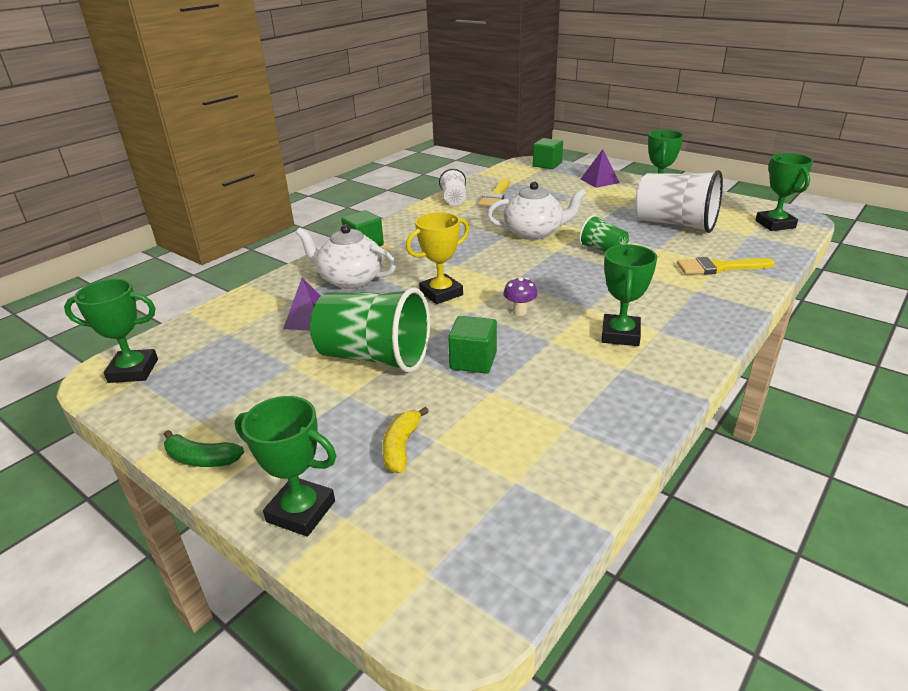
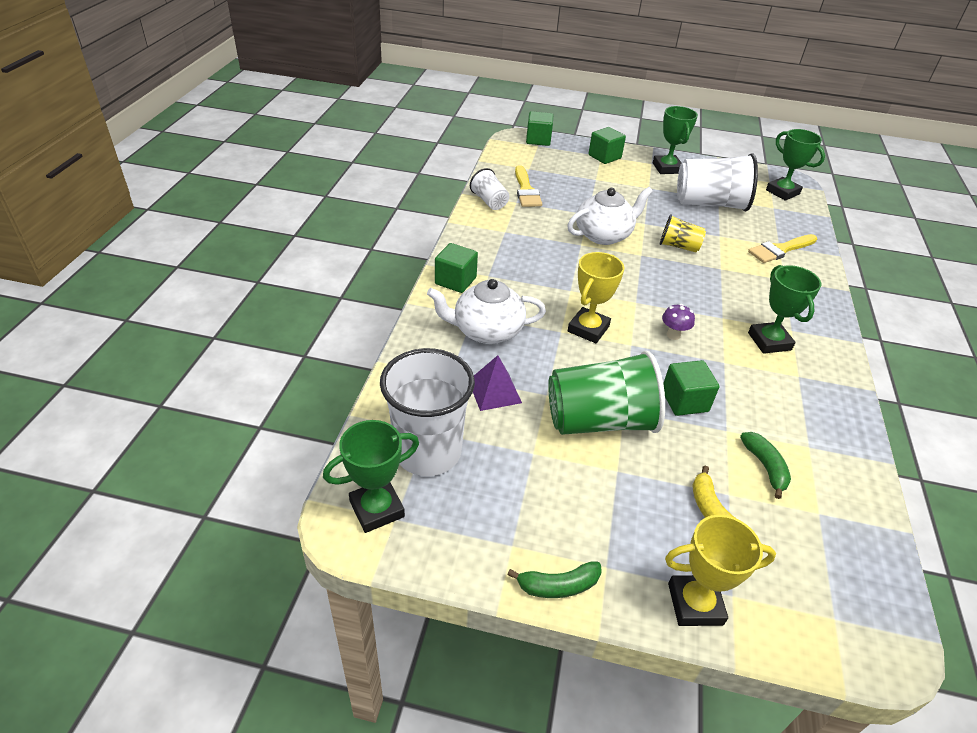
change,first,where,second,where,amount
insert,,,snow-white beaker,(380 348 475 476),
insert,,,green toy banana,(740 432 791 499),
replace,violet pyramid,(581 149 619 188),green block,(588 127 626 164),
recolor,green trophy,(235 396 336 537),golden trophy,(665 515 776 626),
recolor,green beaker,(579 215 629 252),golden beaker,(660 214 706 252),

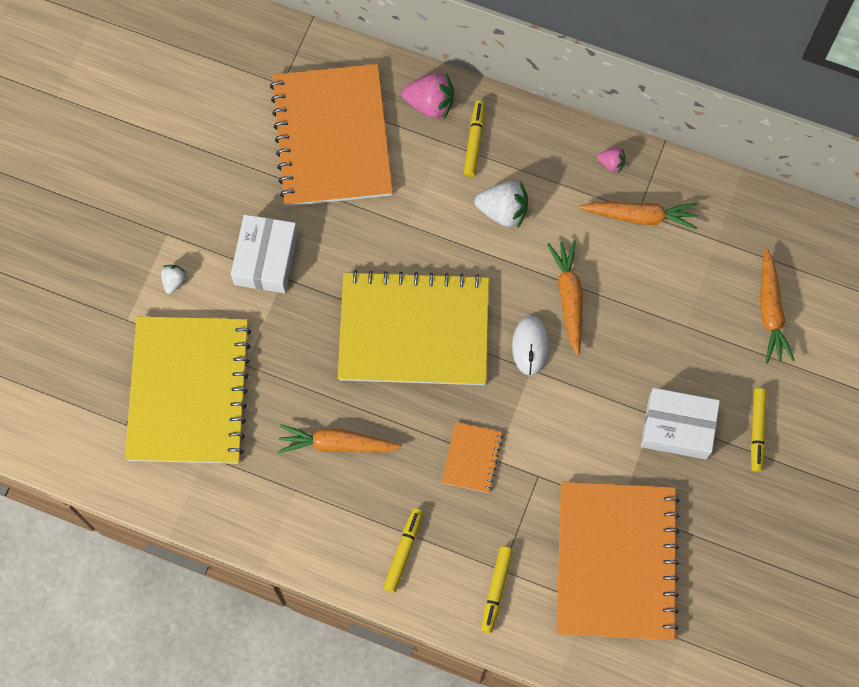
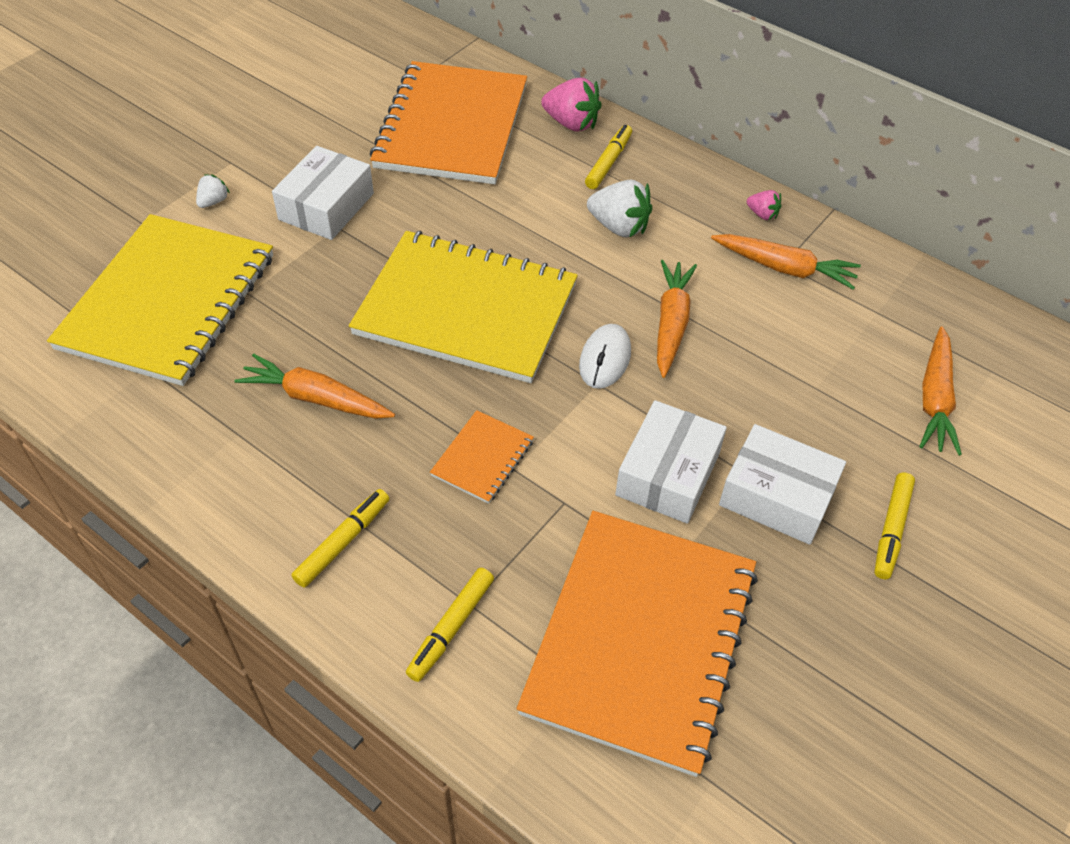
change,first,where,second,where,amount
insert,,,snow-white parcel,(615 400 727 524),

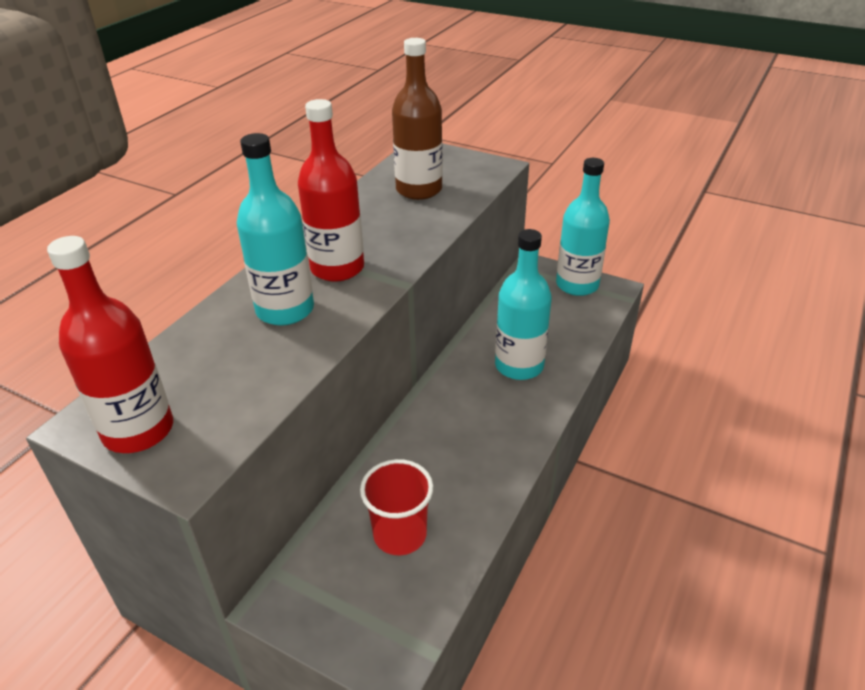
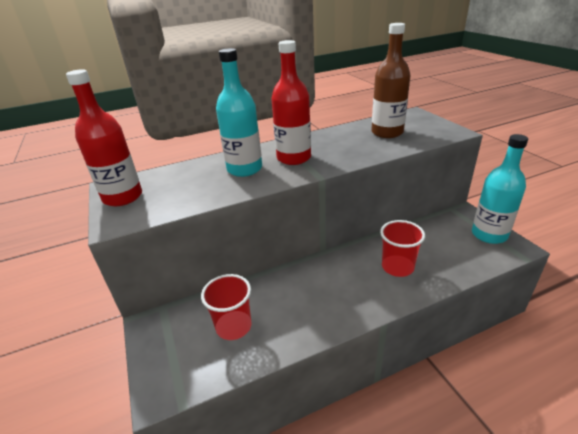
change,first,where,second,where,amount
replace,aqua drink bottle,(495 229 552 380),crimson beaker,(380 220 425 277),

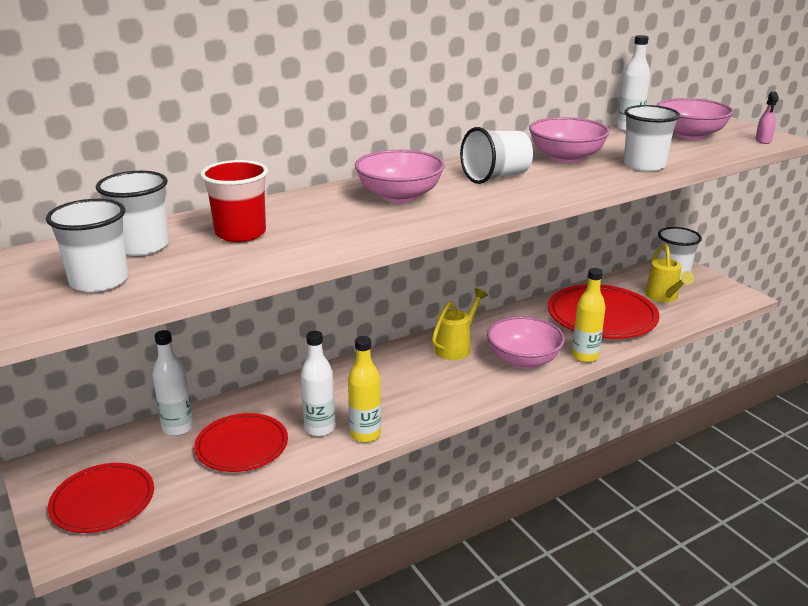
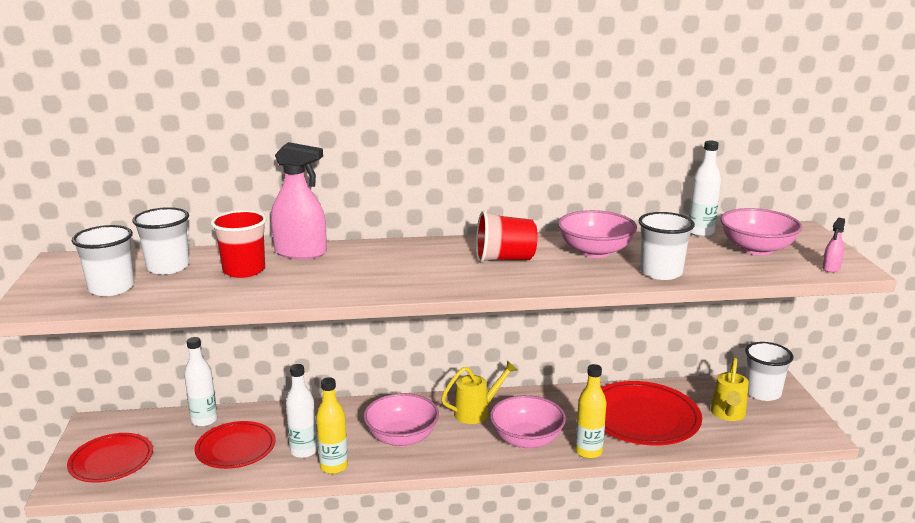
change,first,where,second,where,amount
insert,,,pink spray cleaner,(271 142 327 259),
move,pink serving bowl,(355 150 445 203),,(363 393 439 447),
recolor,snow-white beaker,(460 127 533 184),crimson beaker,(476 211 538 263),

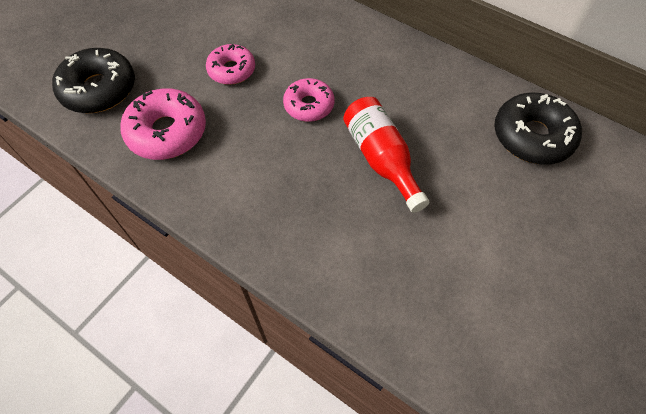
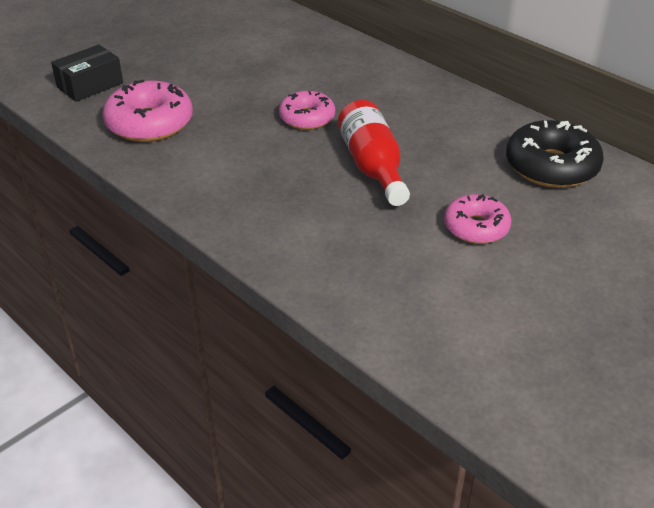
change,first,where,second,where,amount
move,pink glazed donut,(206 44 255 85),,(444 194 512 244),
replace,black glazed donut,(52 48 135 113),black parcel,(51 45 123 102),

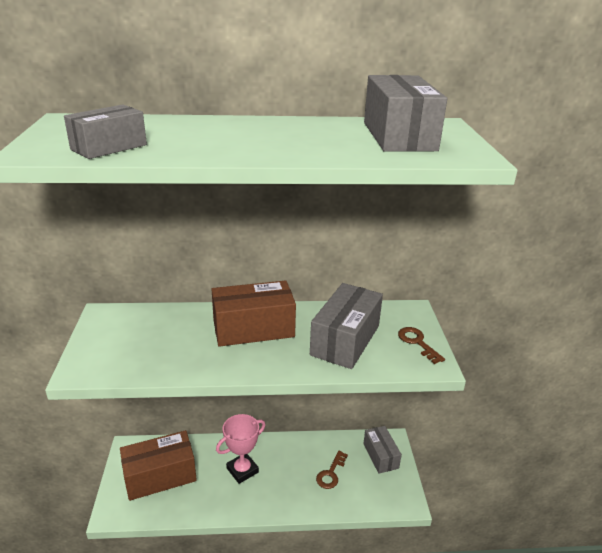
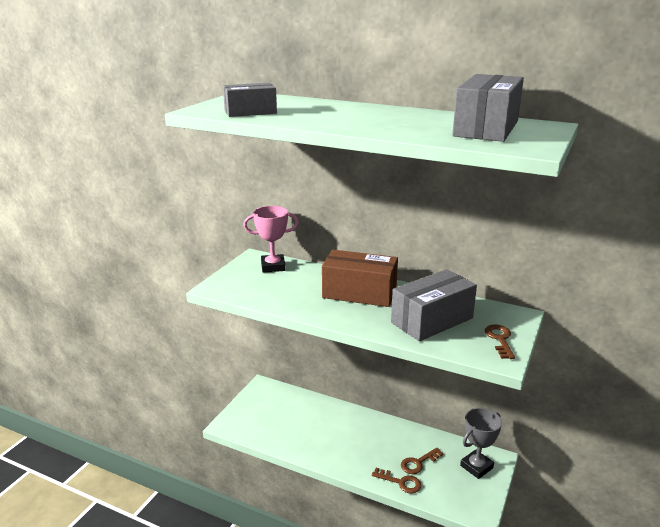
change,first,where,second,where,amount
delete,russet parcel,(120 430 197 501),,,
insert,,,russet door key,(372 468 422 493),
move,pink trophy,(216 414 265 484),,(243 206 299 272),
replace,ash-grey parcel,(363 426 402 474),ash-grey trophy,(460 408 502 479),

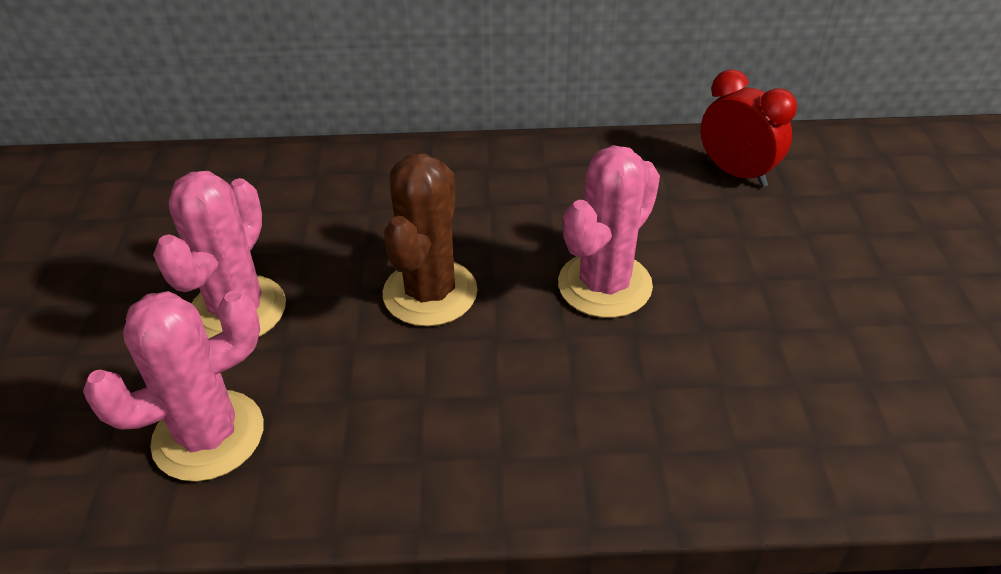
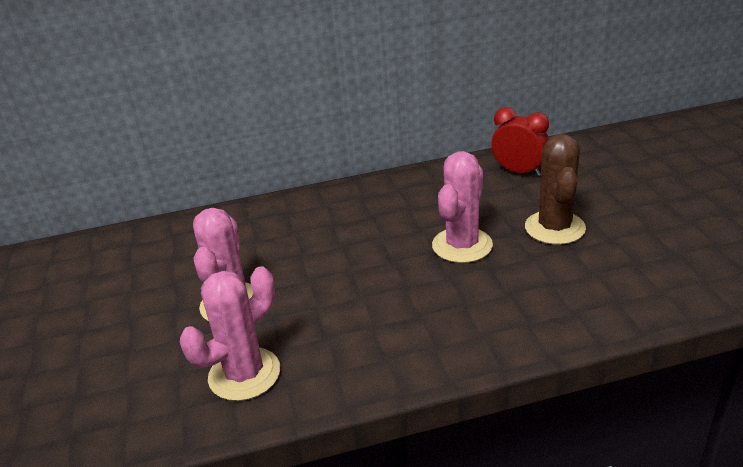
change,first,where,second,where,amount
move,russet cactus,(382 154 478 326),,(525 134 586 245),

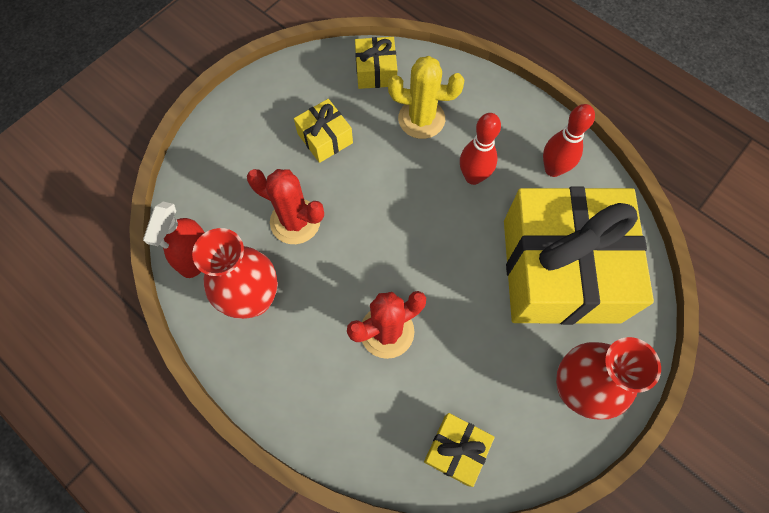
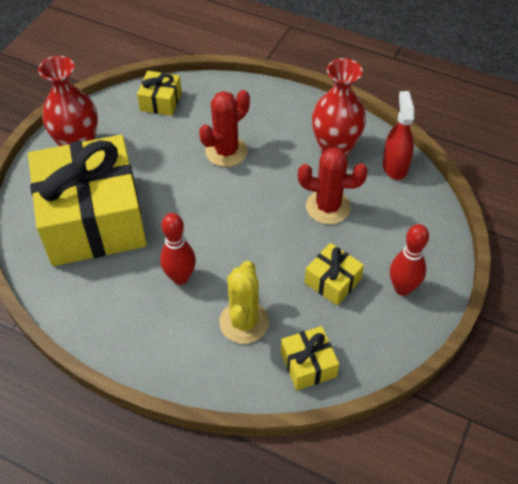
change,first,where,second,where,amount
move,crimson tenpin,(543 104 595 177),,(390 224 429 296),
rotate,golden cactus,(388 56 464 139),,(219 261 269 344),75 degrees counterclockwise

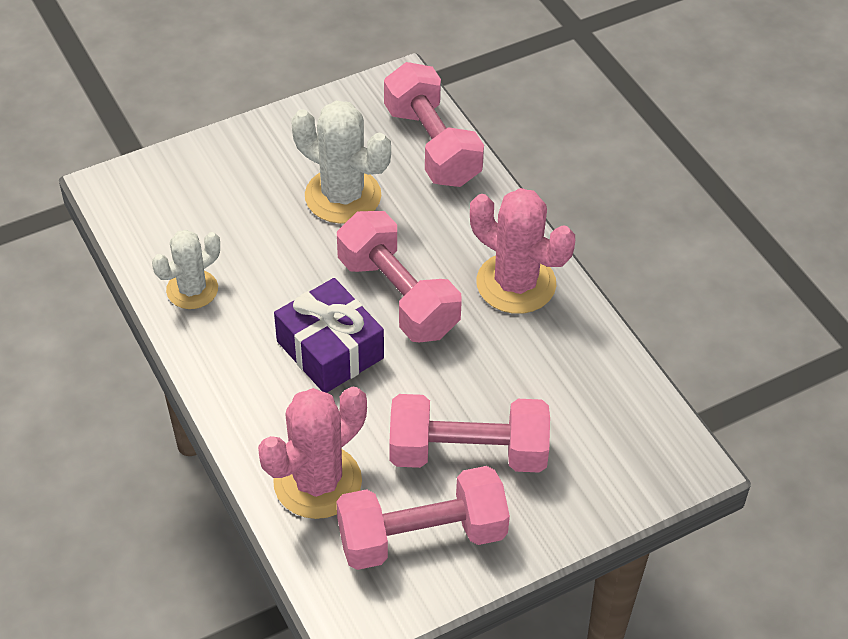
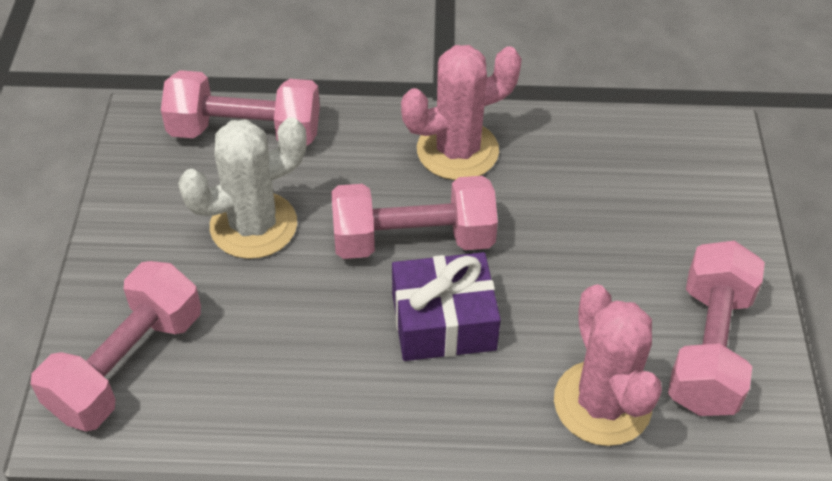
change,first,where,second,where,amount
delete,snow-white cactus,(152 230 220 309),,,
move,pink free weight,(389 394 550 473),,(31 261 201 431),

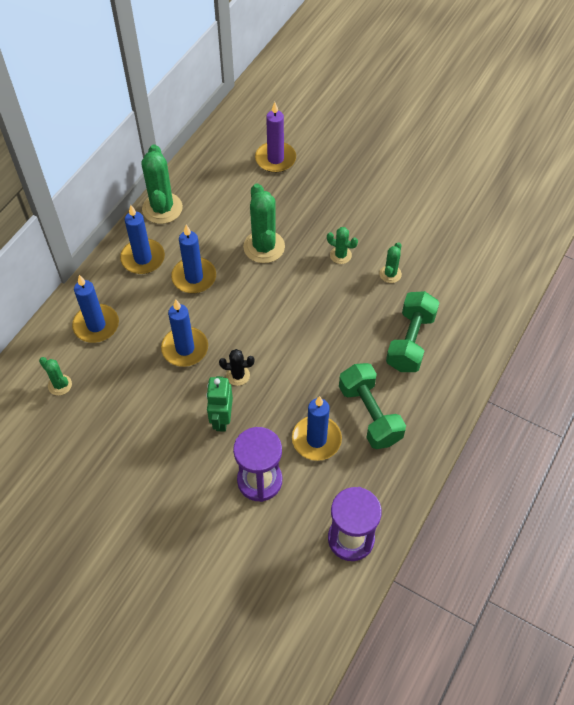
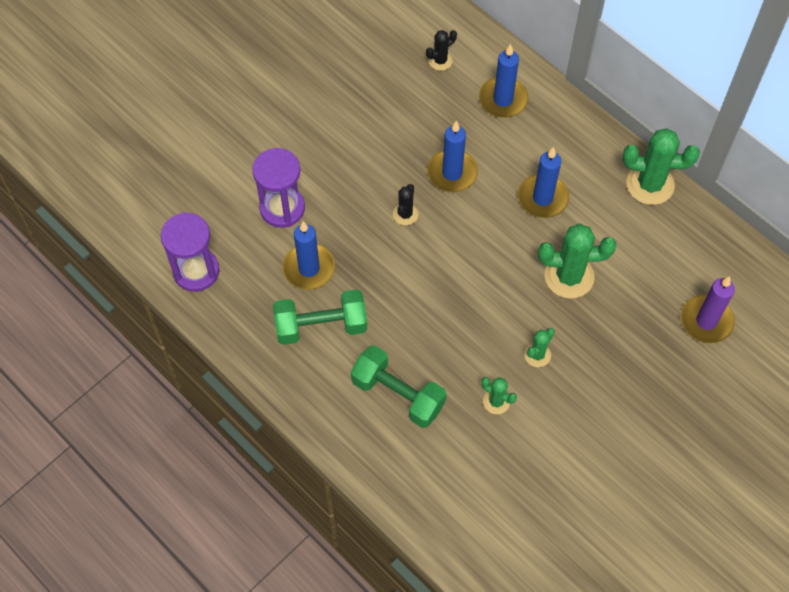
change,first,where,second,where,amount
delete,royal blue candle,(120 205 165 274),,,
delete,green robot figure,(206 376 233 432),,,
recolor,green cactus,(39 357 72 395),black cactus,(426 30 457 71),

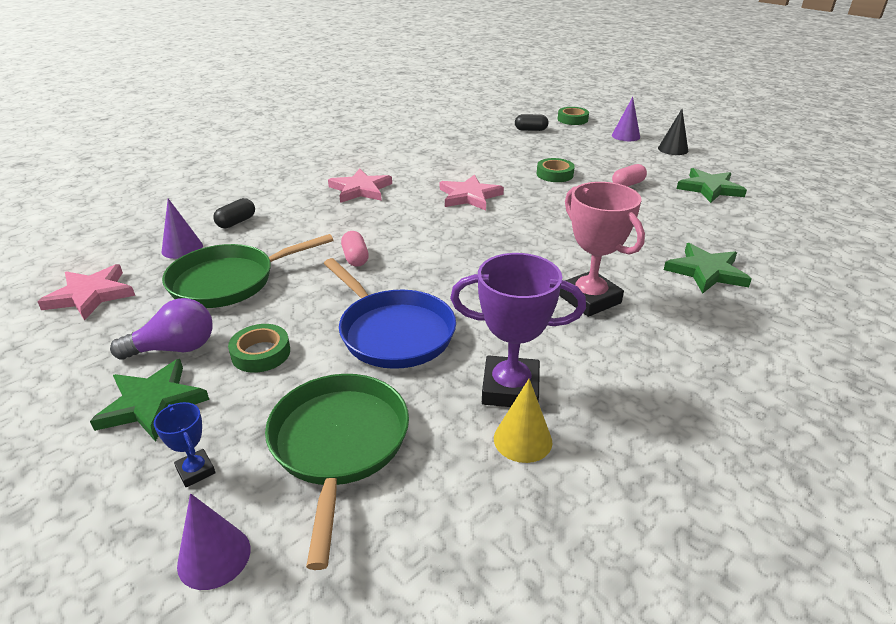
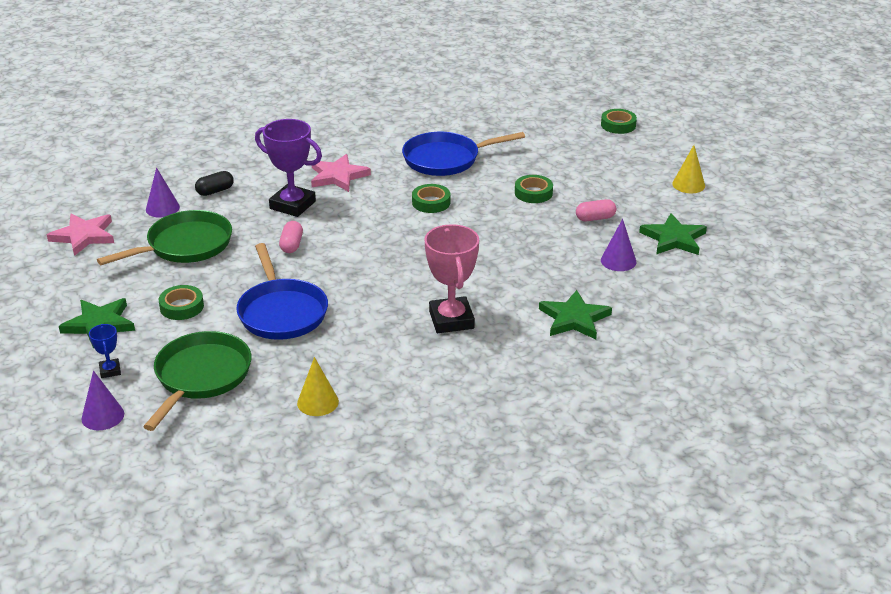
change,first,where,second,where,amount
delete,violet lightbulb,(110 298 213 360),,,
delete,black pill shape,(515 114 548 131),,,
insert,,,royal blue pan,(402 132 525 176),
move,violet trophy,(450 253 586 407),,(255 119 322 217),
move,violet solid cone,(612 97 640 141),,(601 219 636 271),
replace,pink star,(440 175 504 210),green sticky tape,(412 184 450 213),
recolor,black solid cone,(658 109 688 155),golden solid cone,(672 145 705 193),
rotate,green pan,(162 234 333 308),,(97 210 232 265),150 degrees clockwise

